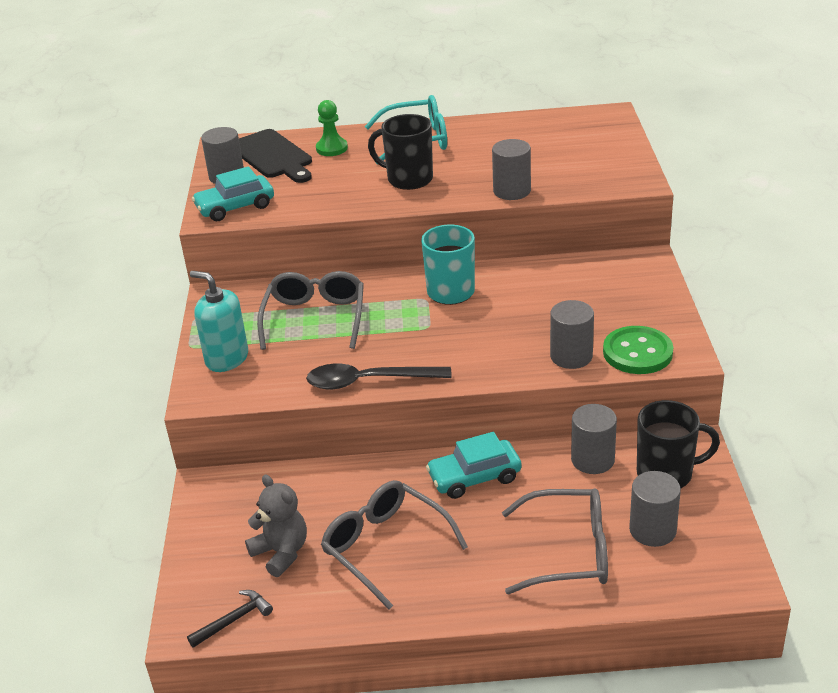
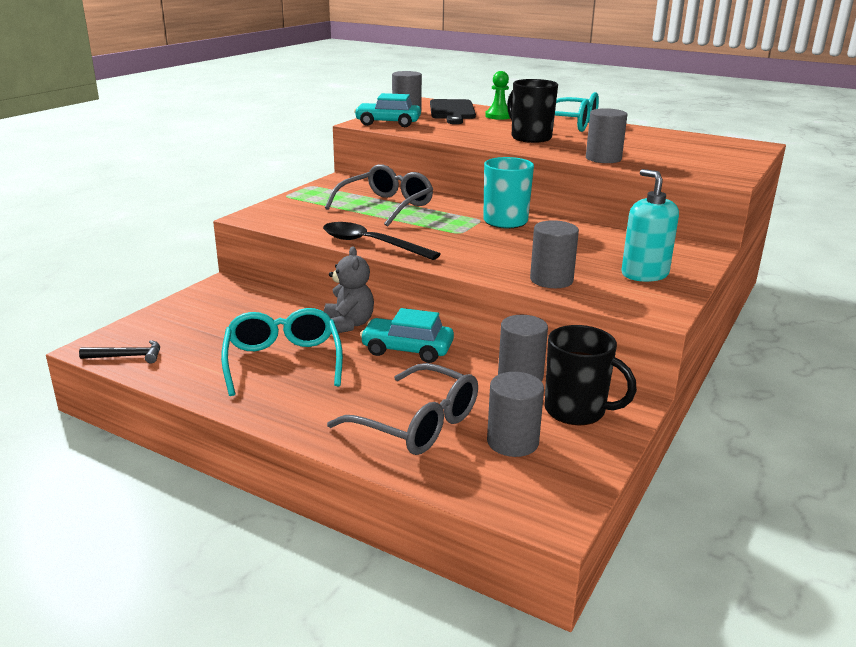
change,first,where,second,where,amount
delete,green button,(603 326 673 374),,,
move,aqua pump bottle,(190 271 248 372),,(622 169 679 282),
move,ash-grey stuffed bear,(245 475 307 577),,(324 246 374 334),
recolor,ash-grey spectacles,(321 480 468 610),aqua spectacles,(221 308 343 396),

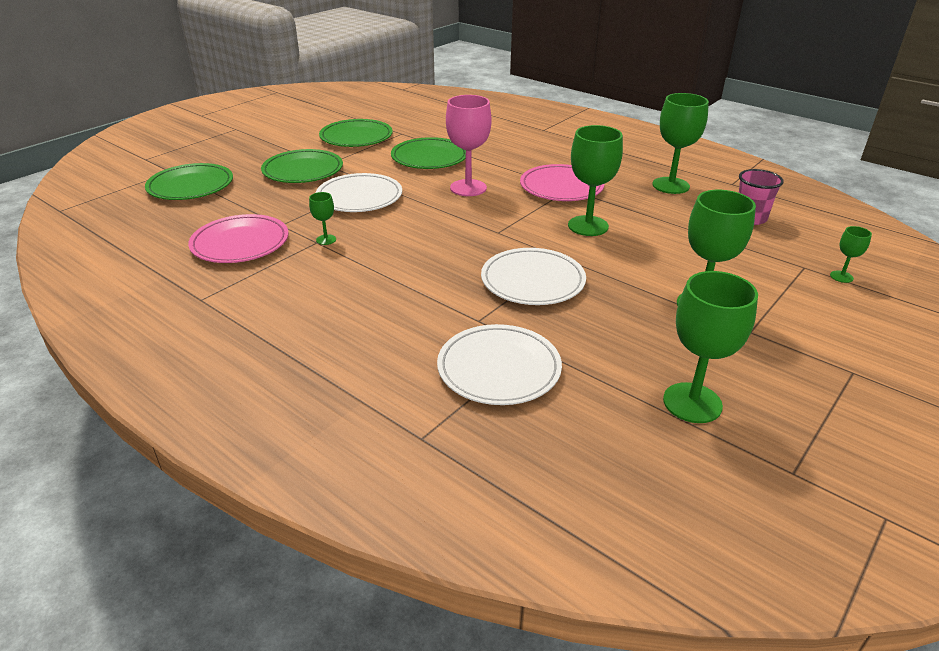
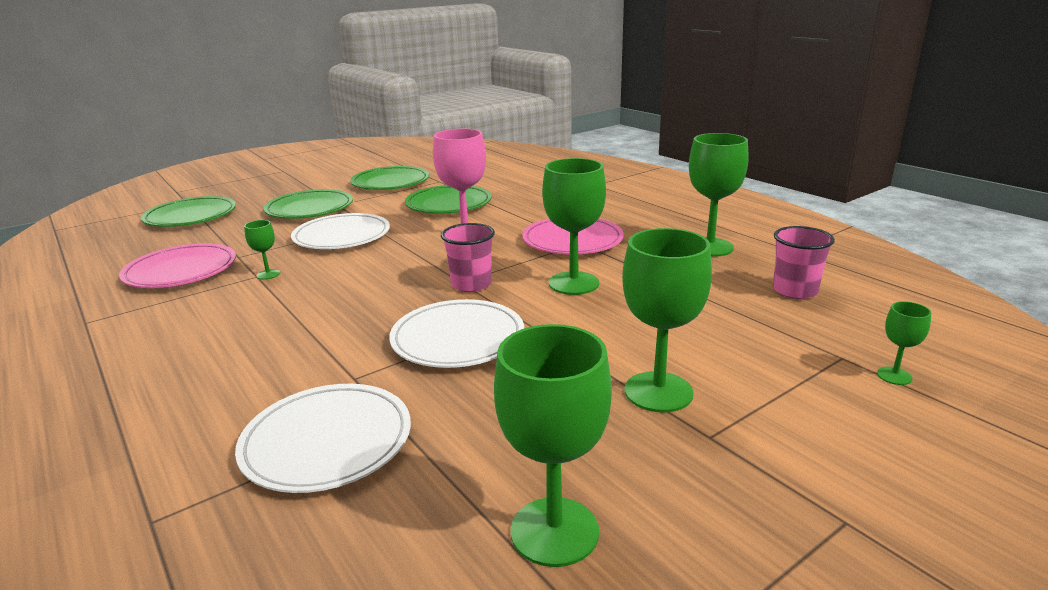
change,first,where,second,where,amount
insert,,,pink beaker,(441 223 495 292),

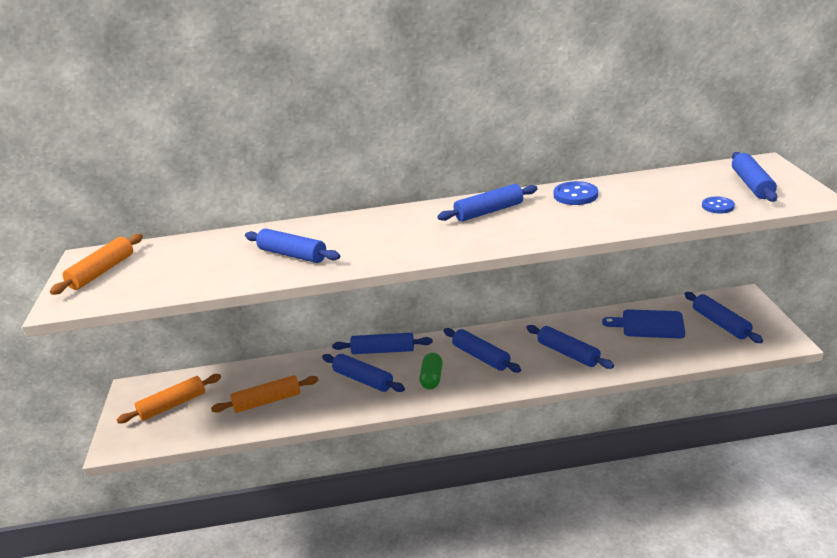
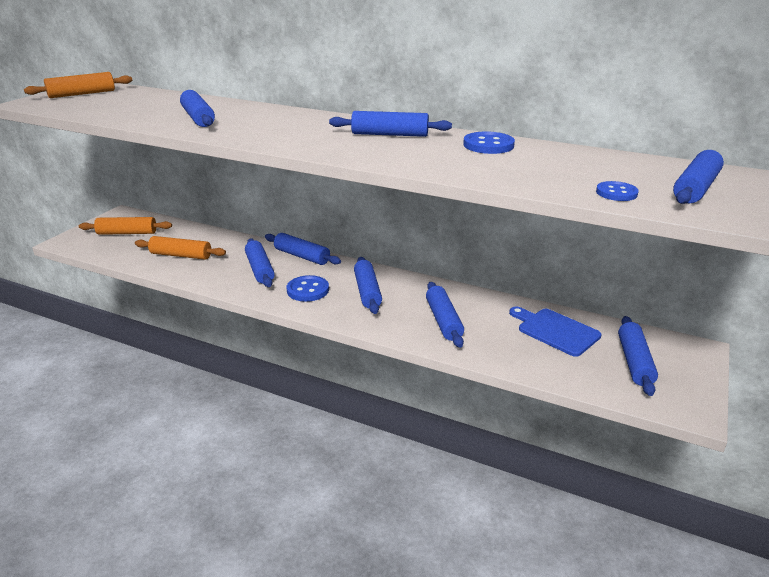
change,first,where,second,where,amount
replace,green pill shape,(419 353 443 389),royal blue button,(287 275 329 302),

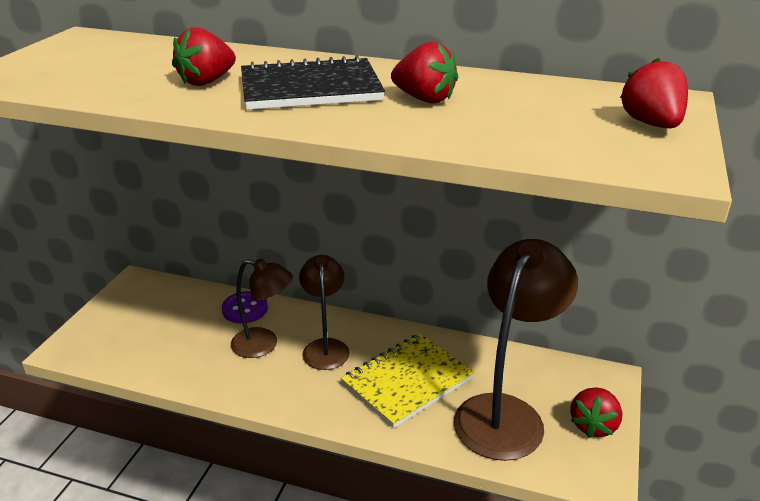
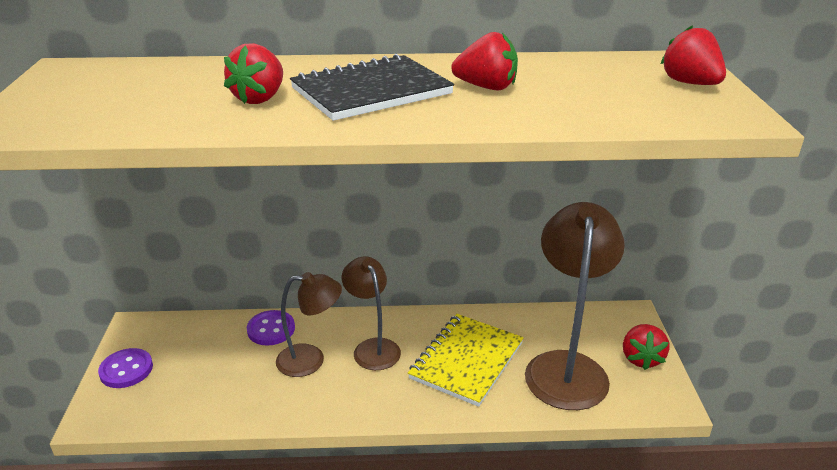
change,first,where,second,where,amount
insert,,,violet button,(98 348 153 388),

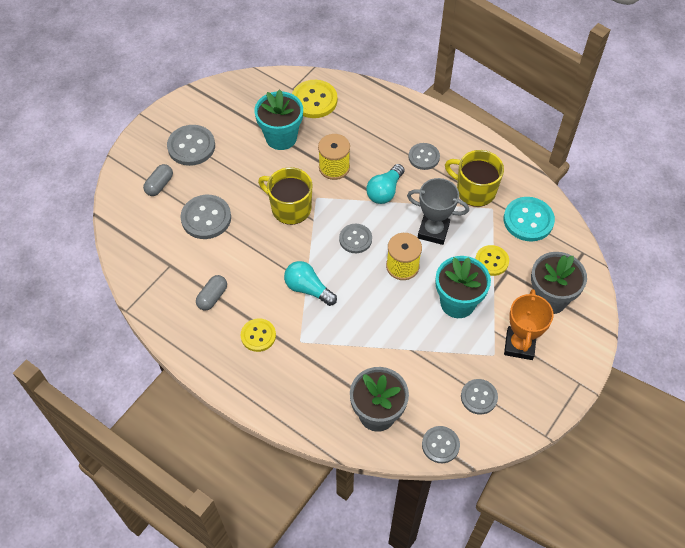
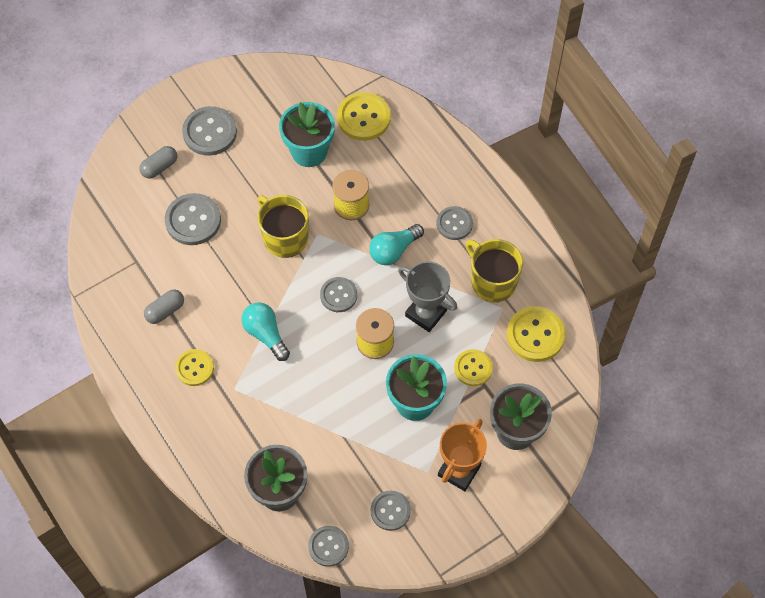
change,first,where,second,where,amount
recolor,aqua button,(504 197 555 242),golden button,(507 306 565 362),

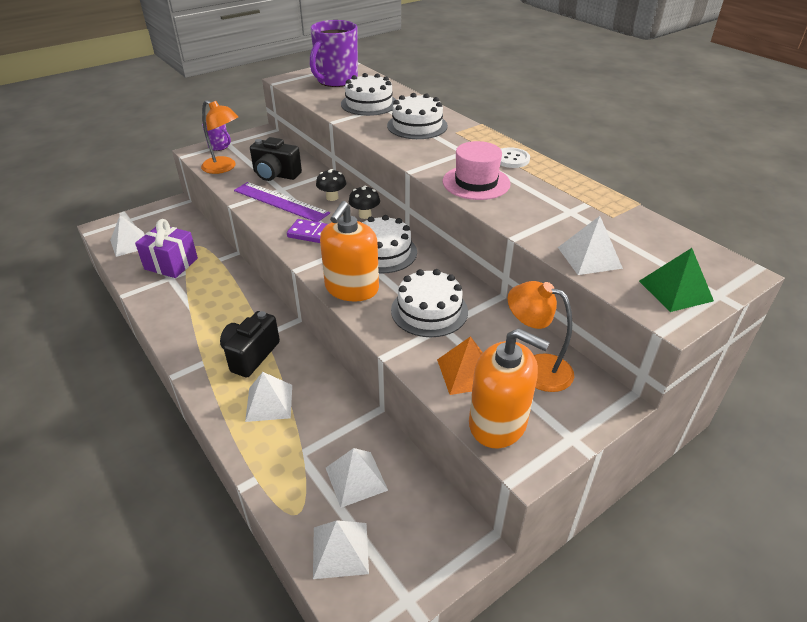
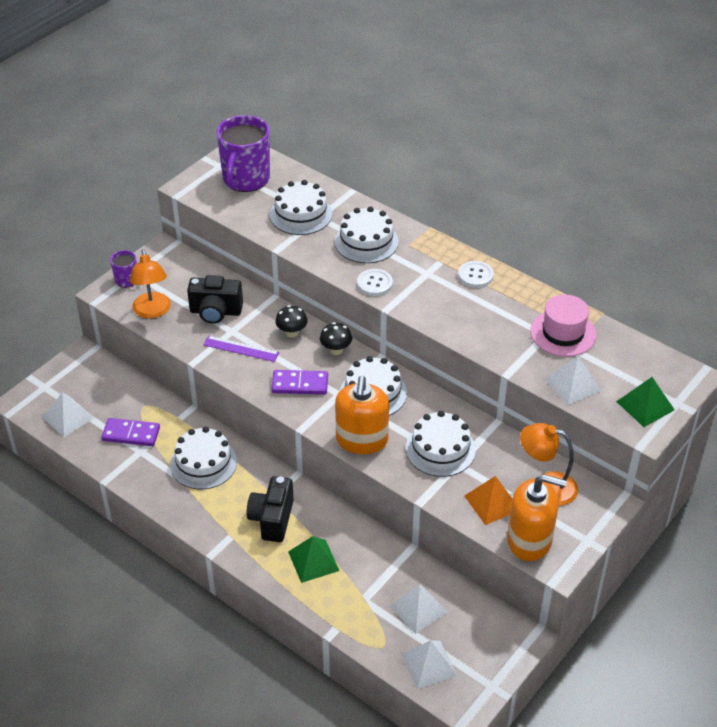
change,first,where,second,where,amount
insert,,,snow-white cake,(170 427 237 489),
insert,,,snow-white button,(357 269 393 296),
move,pink hat,(442 141 511 200),,(530 295 597 357),
replace,violet present,(135 219 198 278),violet domino tile,(101 418 160 446),
recolor,snow-white pyramid,(245 372 292 422),green pyramid,(288 536 339 583),
rotate,bright orange desk lamp,(201 100 238 174),,(130 249 171 319),60 degrees clockwise
resize,violet straightedge,(234 182 330 222),,(203 335 279 362),x0.65

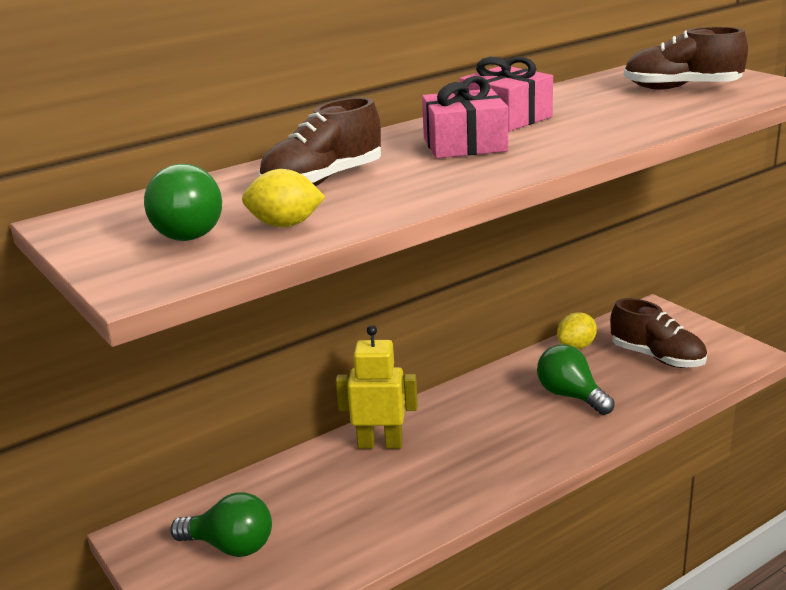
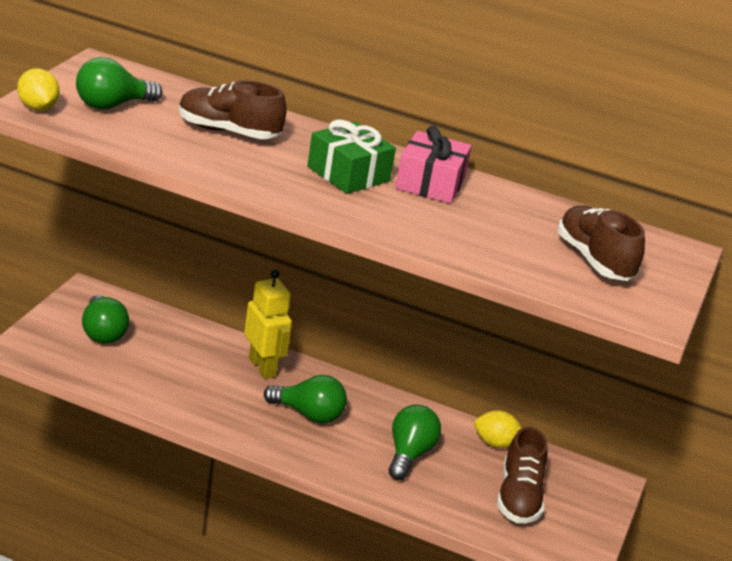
change,first,where,second,where,amount
insert,,,green lightbulb,(264 375 347 423),
move,golden citrus fruit,(242 169 325 227),,(17 68 60 111),
recolor,pink present,(422 76 508 158),green present,(307 120 396 194),

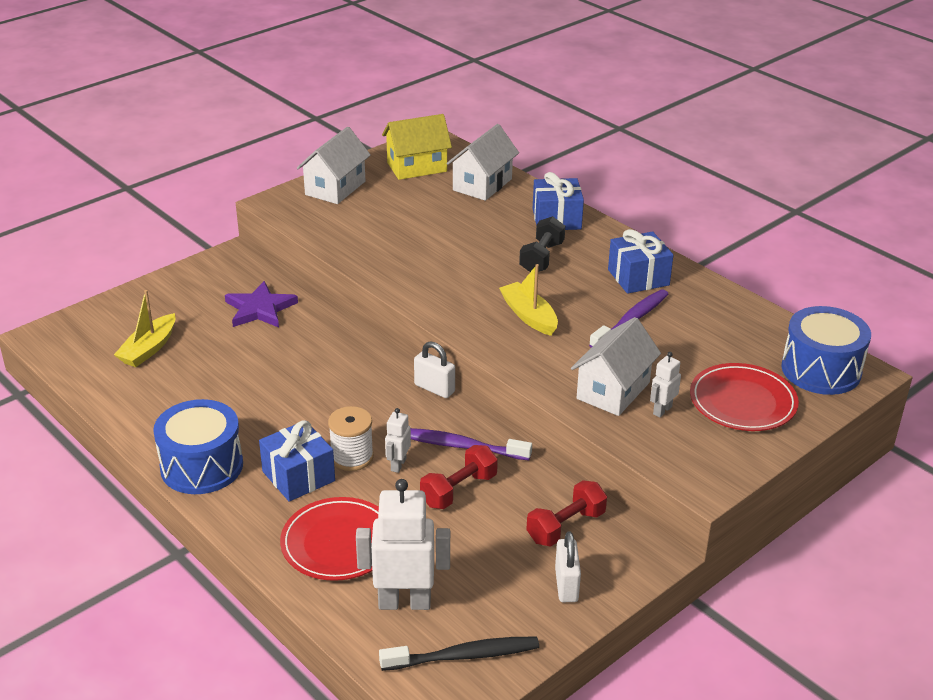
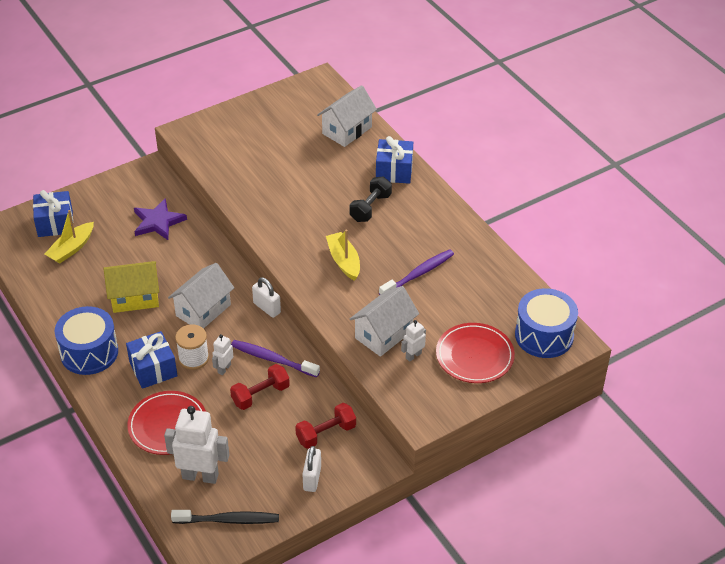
change,first,where,second,where,amount
move,snow-white toy house,(297 127 371 204),,(168 263 234 329),
move,golden toy house,(382 114 452 180),,(103 261 159 313),
move,royal blue present,(608 229 674 294),,(33 190 73 237),

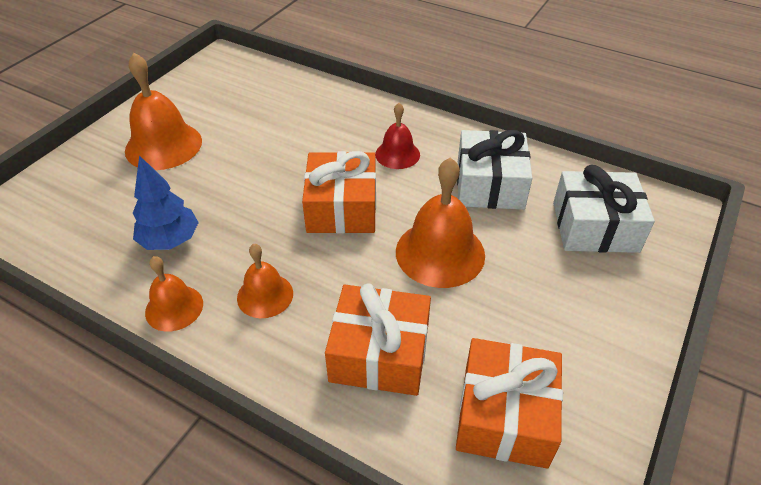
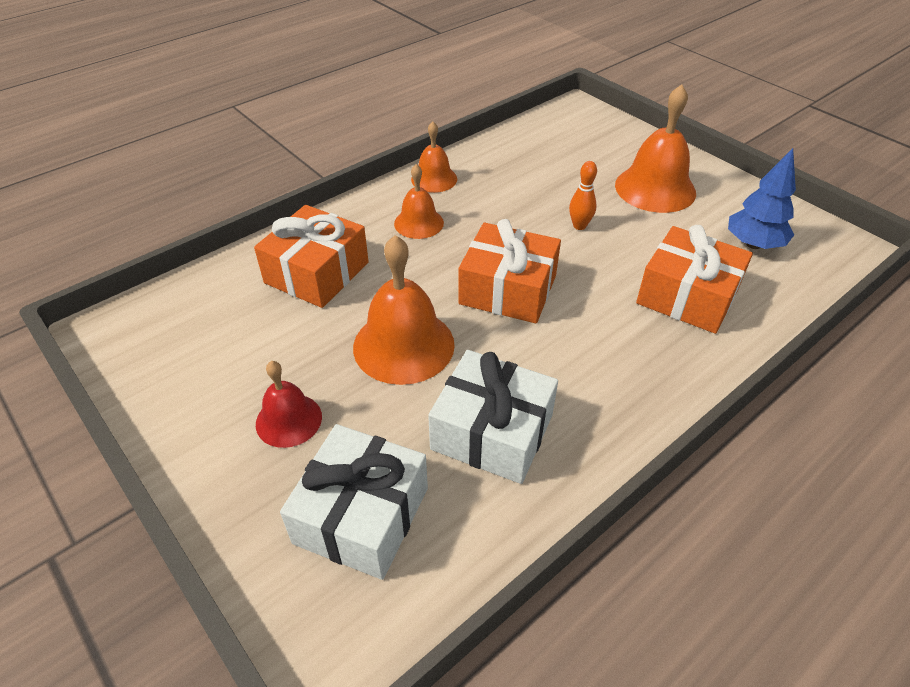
change,first,where,second,where,amount
insert,,,bright orange tenpin,(569 161 597 230),
move,royal blue tree,(133 155 199 250),,(728 148 796 249),
move,crimson bell,(375 103 420 169),,(256 361 322 448),
move,bright orange present,(456 338 563 468),,(636 225 753 334),

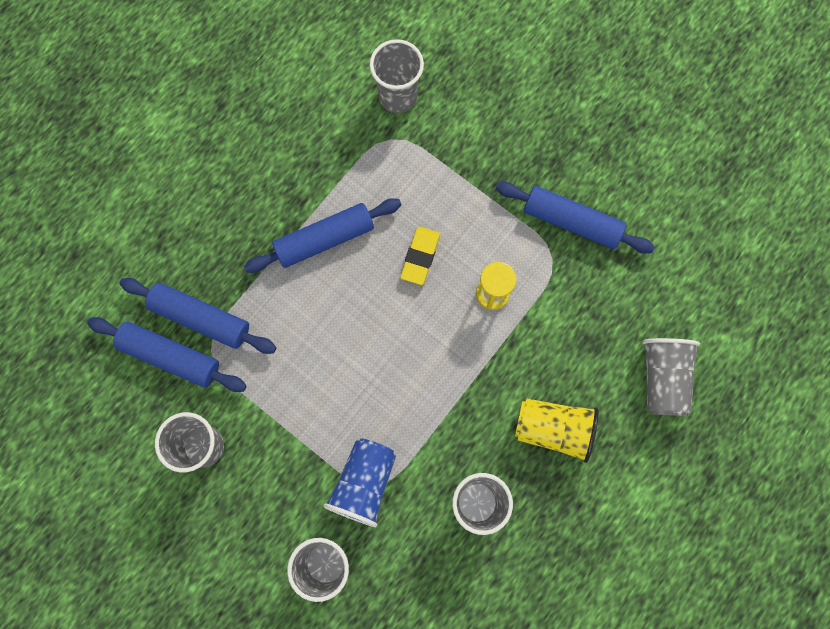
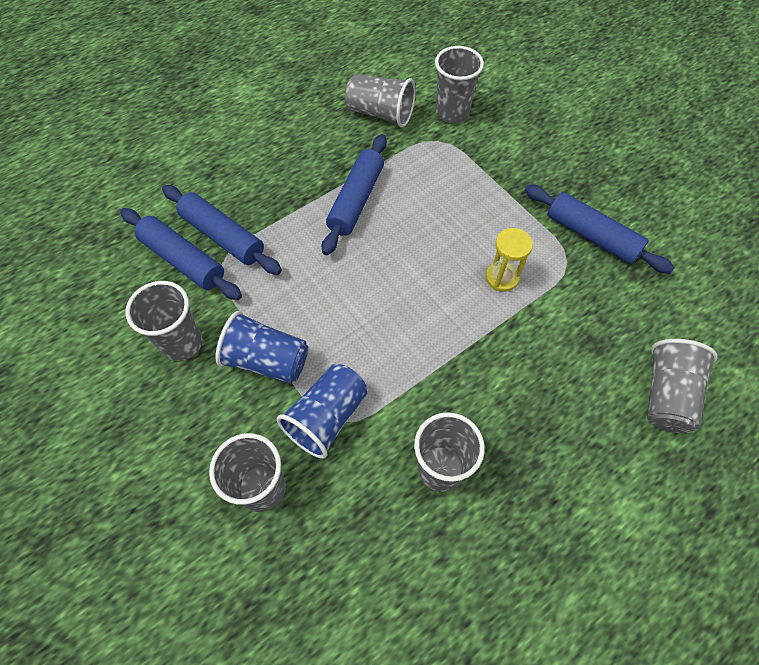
change,first,where,second,where,amount
delete,golden eraser,(400 227 440 285),,,
delete,golden beaker,(515 398 599 463),,,
insert,,,royal blue beaker,(215 311 308 384),
insert,,,ash-grey beaker,(345 74 416 128),
rotate,royal blue dough roller,(244 198 402 273),,(322 134 387 255),60 degrees counterclockwise

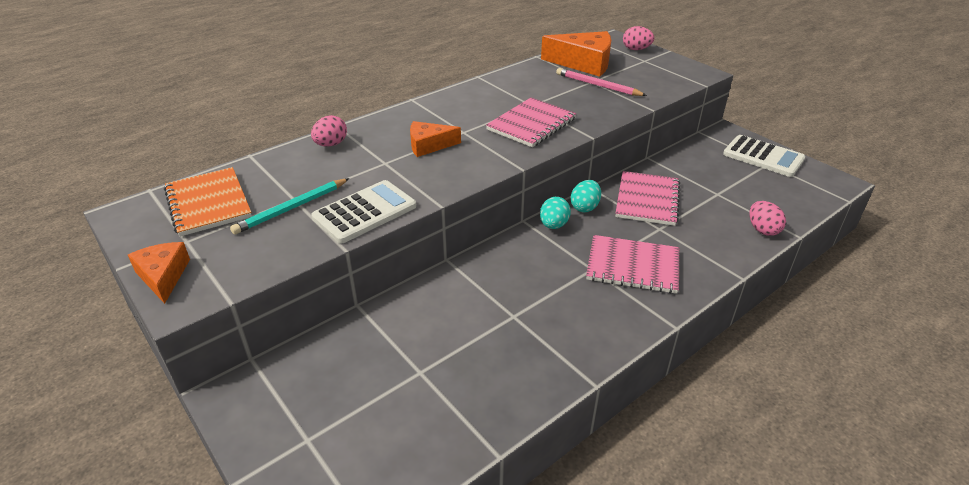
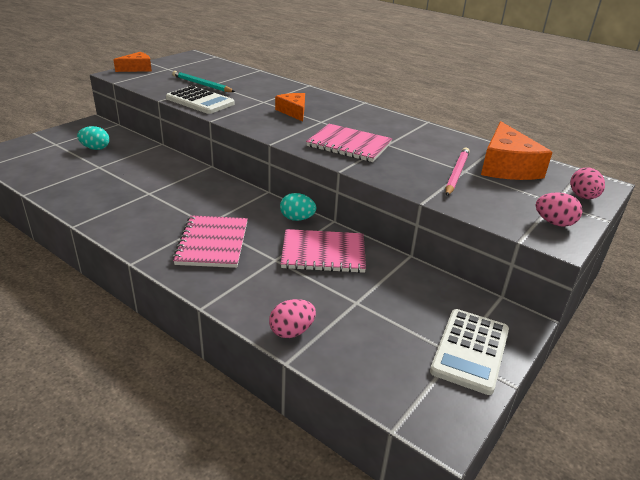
change,first,where,second,where,amount
delete,bright orange notepad,(164 167 252 236),,,
move,pink egg shape,(311 115 347 147),,(536 192 582 227),
move,aqua egg shape,(540 197 571 229),,(77 126 109 150),

